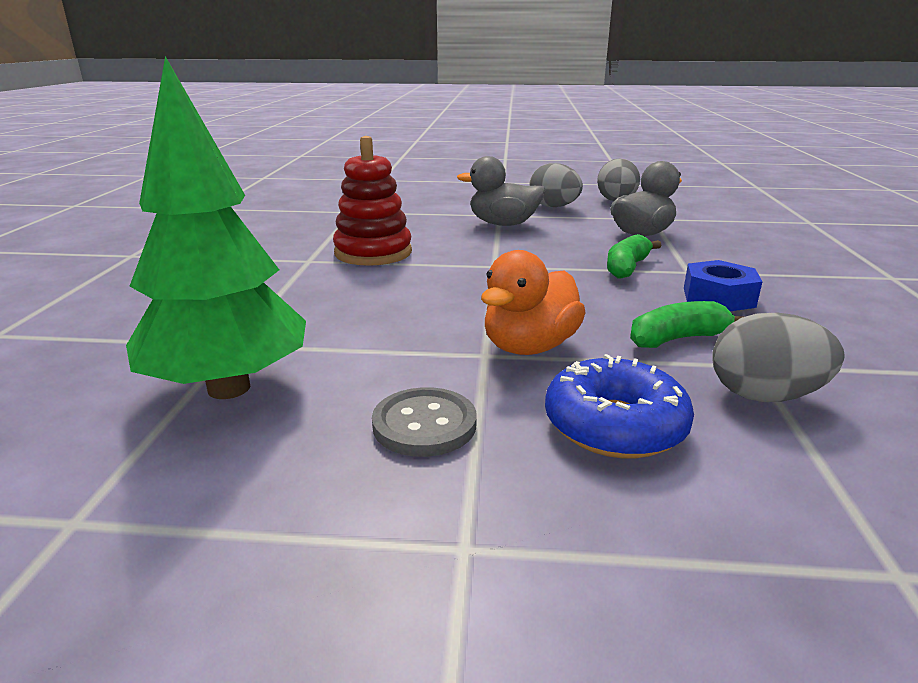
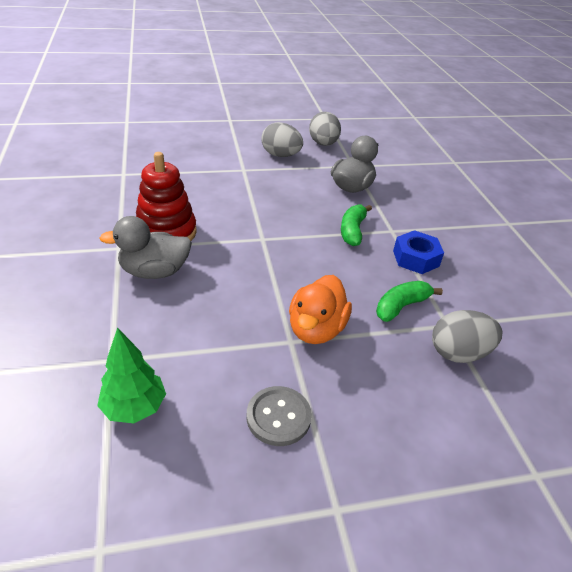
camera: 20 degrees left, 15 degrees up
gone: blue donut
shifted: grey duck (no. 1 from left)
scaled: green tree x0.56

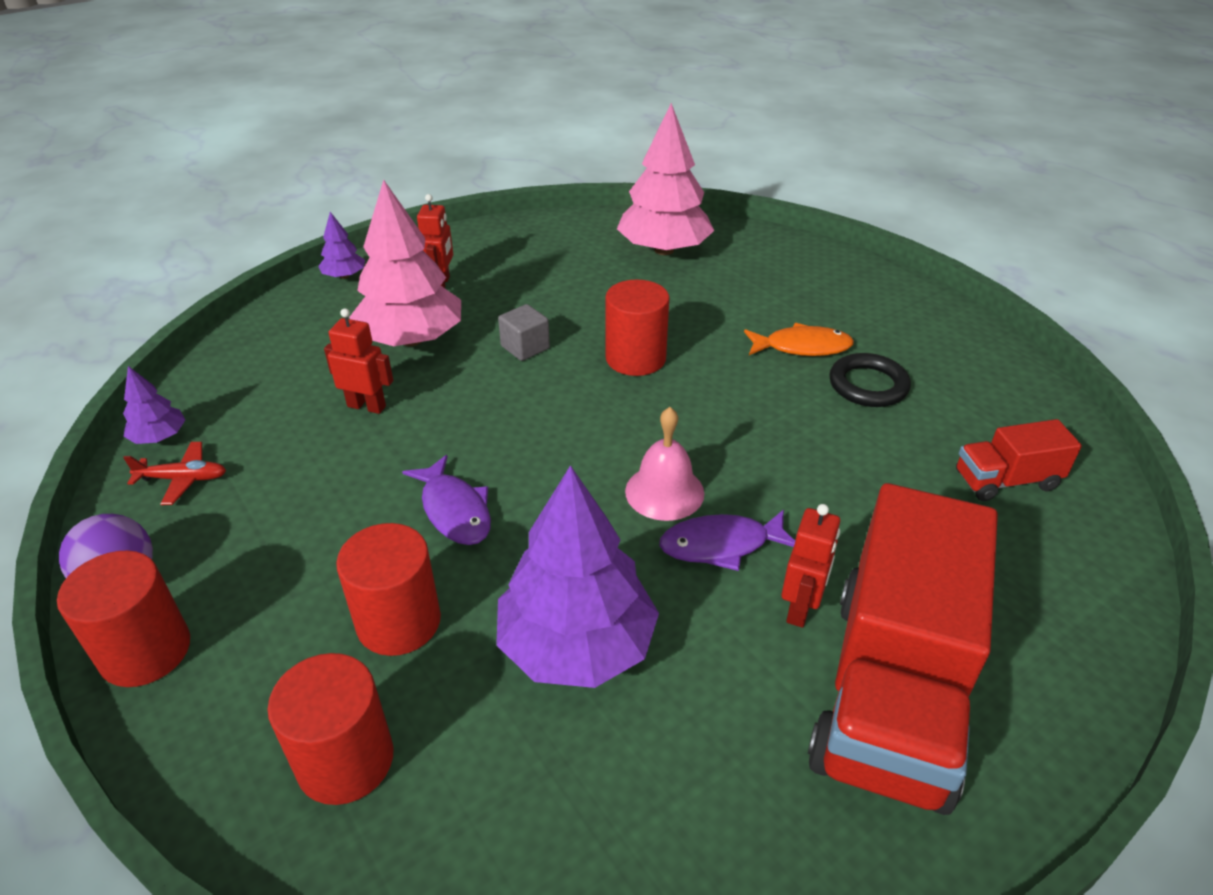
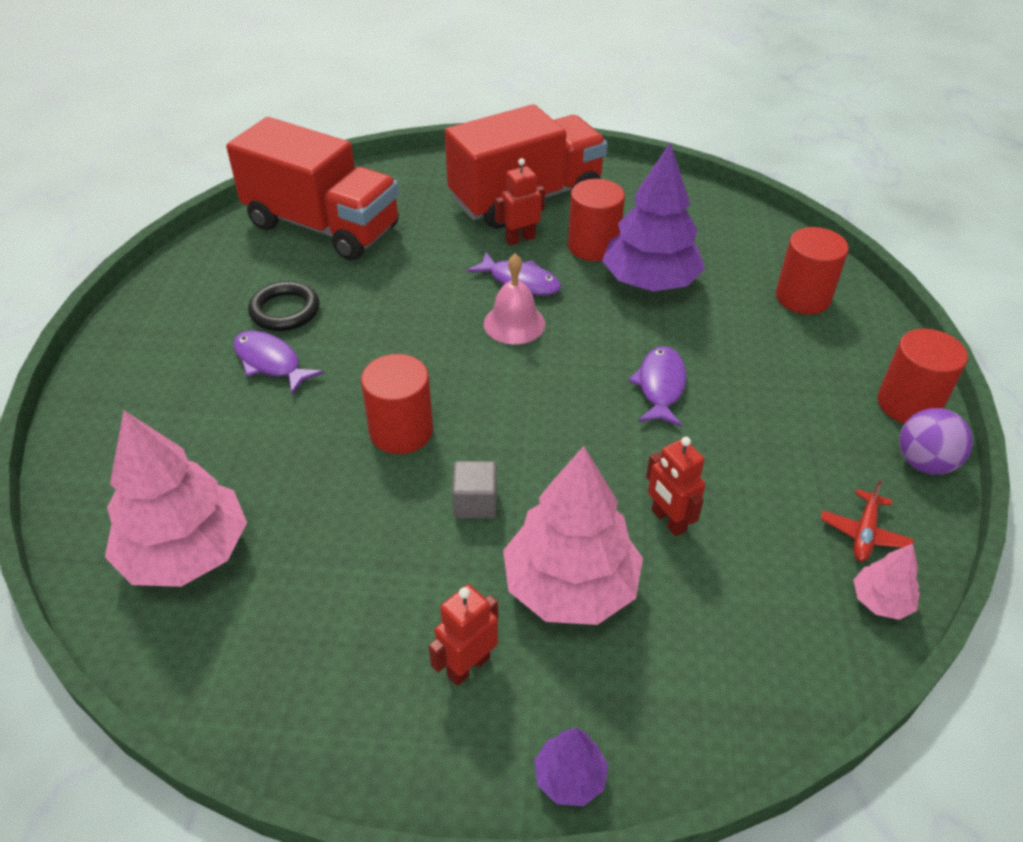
camera: 140 degrees left, 5 degrees up
shifted: red cylinder (no. 3 from left in the first image) to red cylinder (no. 2 from left)
repainted: purple tree (no. 1 from left) to pink tree (no. 3 from left); orange fish to purple fish (no. 1 from left)
rotated: red plane 105 degrees counterclockwise
scaled: red truck (no. 2 from left in the first image) x2.16

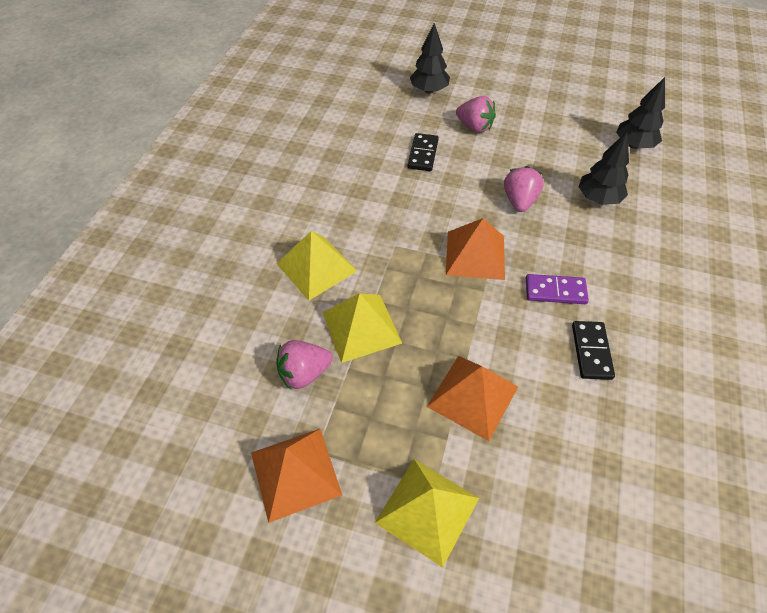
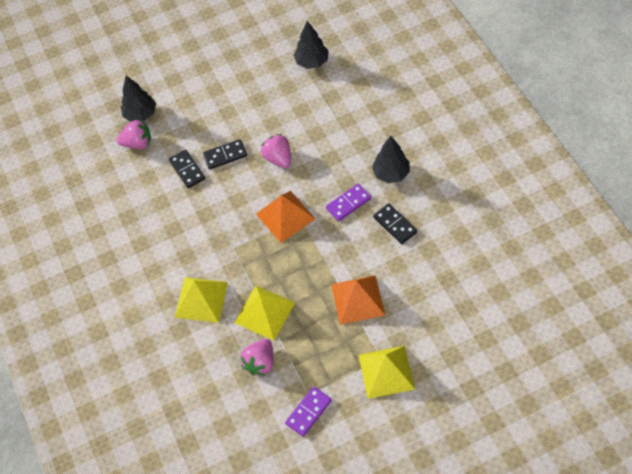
camera: 35 degrees left, 5 degrees up
new: black domino (no. 2 from left)
shifted: pink strawberry (no. 2 from left in the first image) to pink strawberry (no. 1 from left); black tree (no. 2 from left in the first image) to black tree (no. 3 from left)
swapped: orange pyramid (no. 1 from left) to purple domino (no. 1 from left)

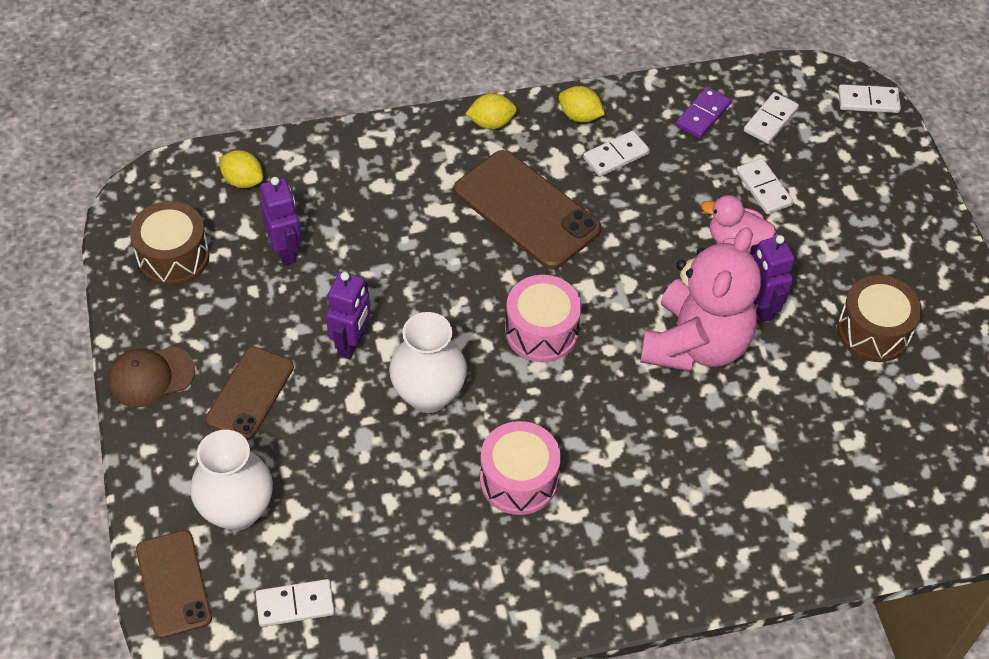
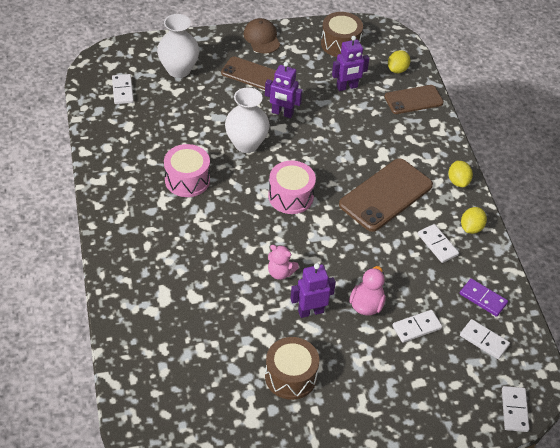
camera: 90 degrees right, 5 degrees down
shifted: brown phone (no. 1 from left in the first image) to brown phone (no. 3 from left)
scaled: pink teddy bear x0.42

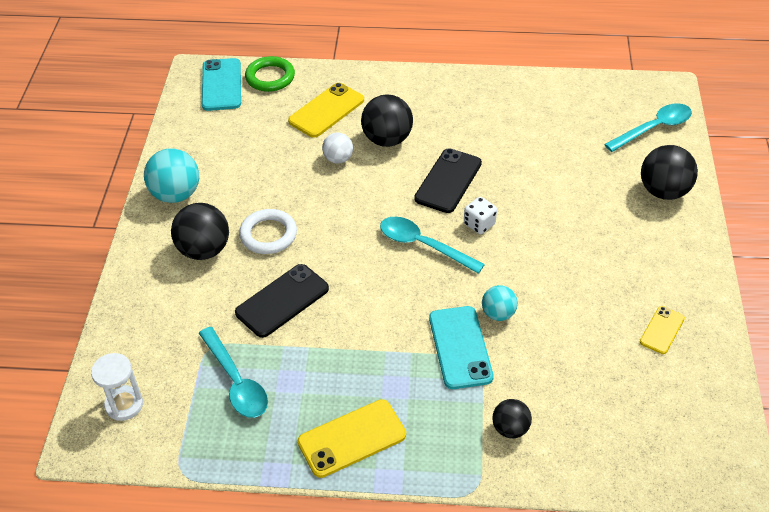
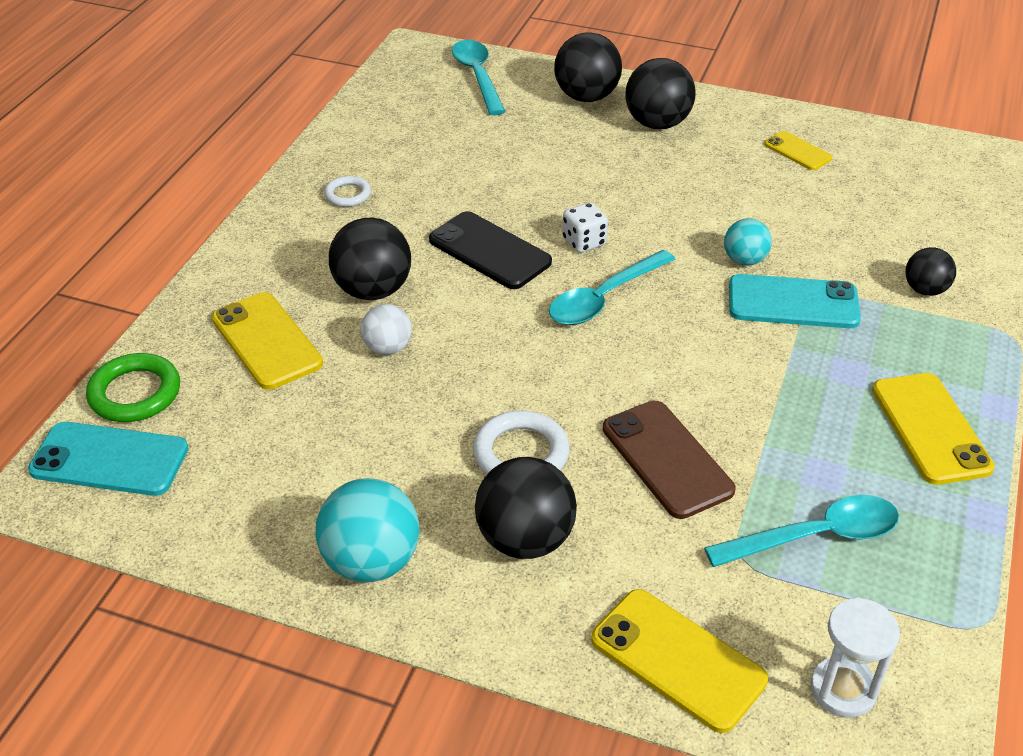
camera: 75 degrees left, 5 degrees down
new: white ring (no. 1 from left); yellow phone (no. 2 from left); black ball (no. 4 from left)
repainted: black phone (no. 1 from left) to brown phone

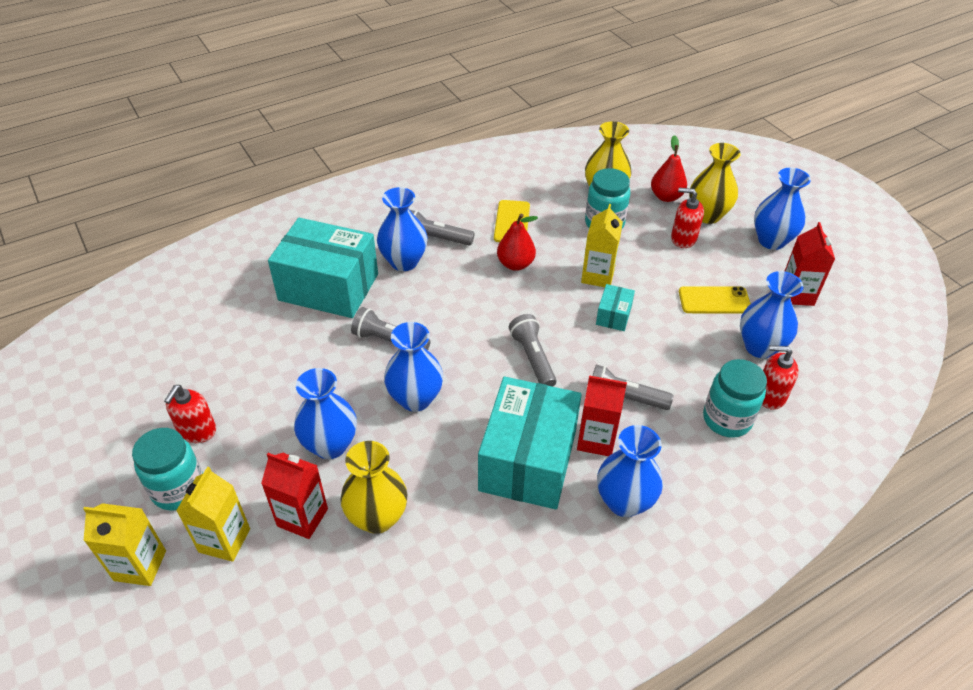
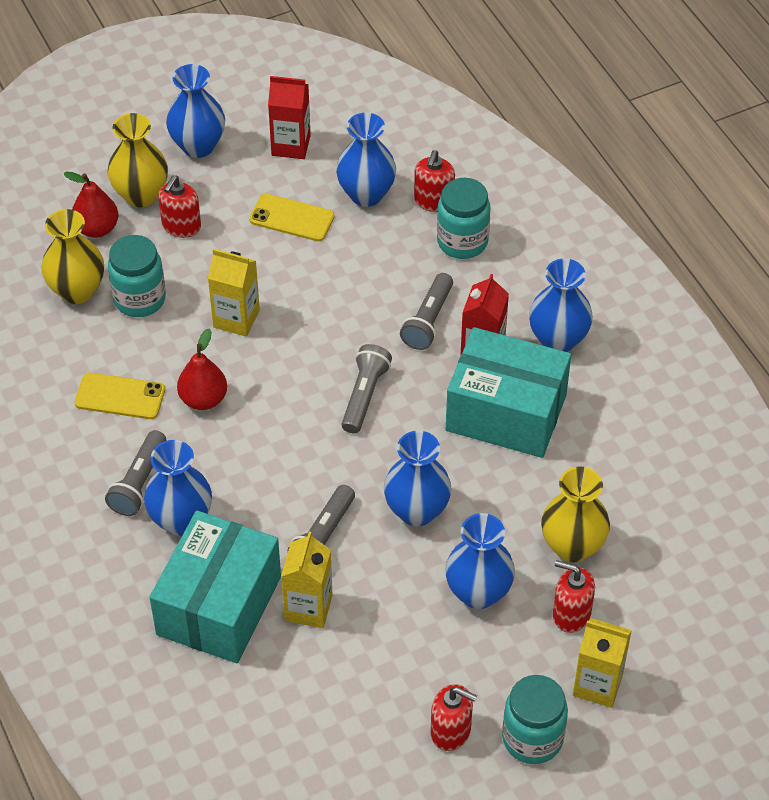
camera: 85 degrees left, 5 degrees up
gone: turquoise box (no. 3 from left)
shifted: yellow carton (no. 1 from left in the first image) to yellow carton (no. 2 from left)
swapped: red carton (no. 1 from left) to red soap dispenser (no. 4 from left)
rotated: grey flashlight (no. 3 from left) 120 degrees clockwise; yellow phone (no. 2 from left) 75 degrees counterclockwise

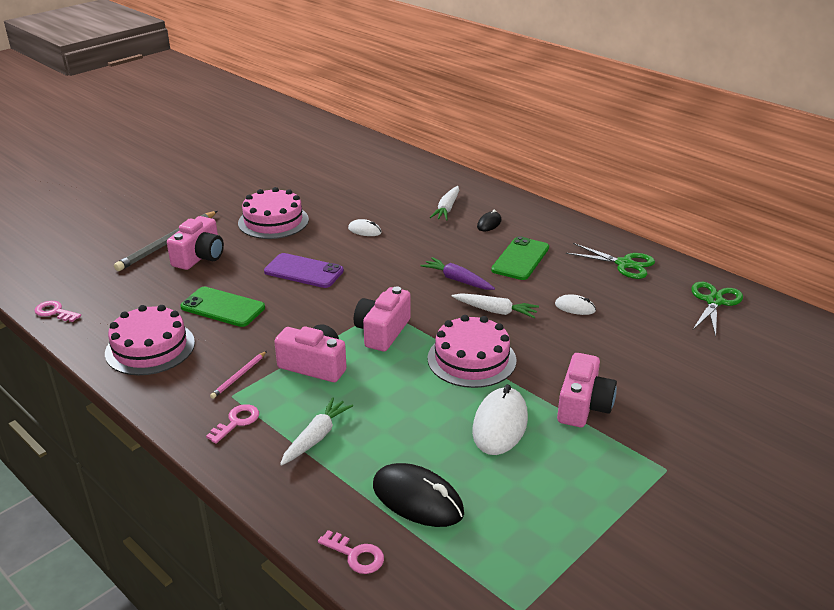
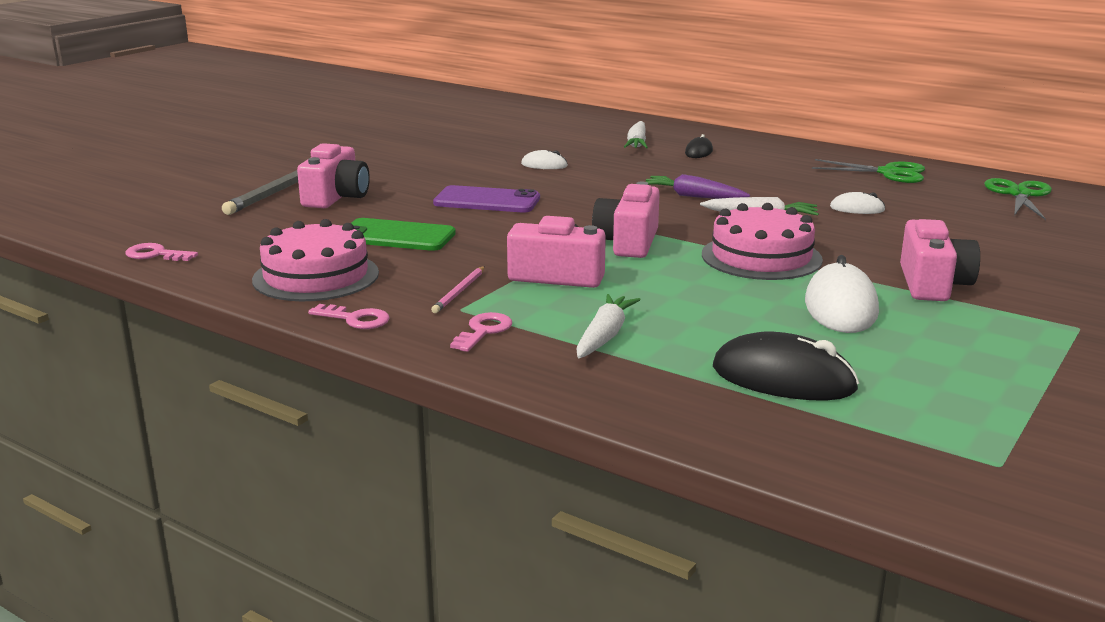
camera: 10 degrees left, 10 degrees down
gone: pink cake (no. 2 from left); green phone (no. 2 from left)
shifted: pink key (no. 3 from left in the first image) to pink key (no. 2 from left)

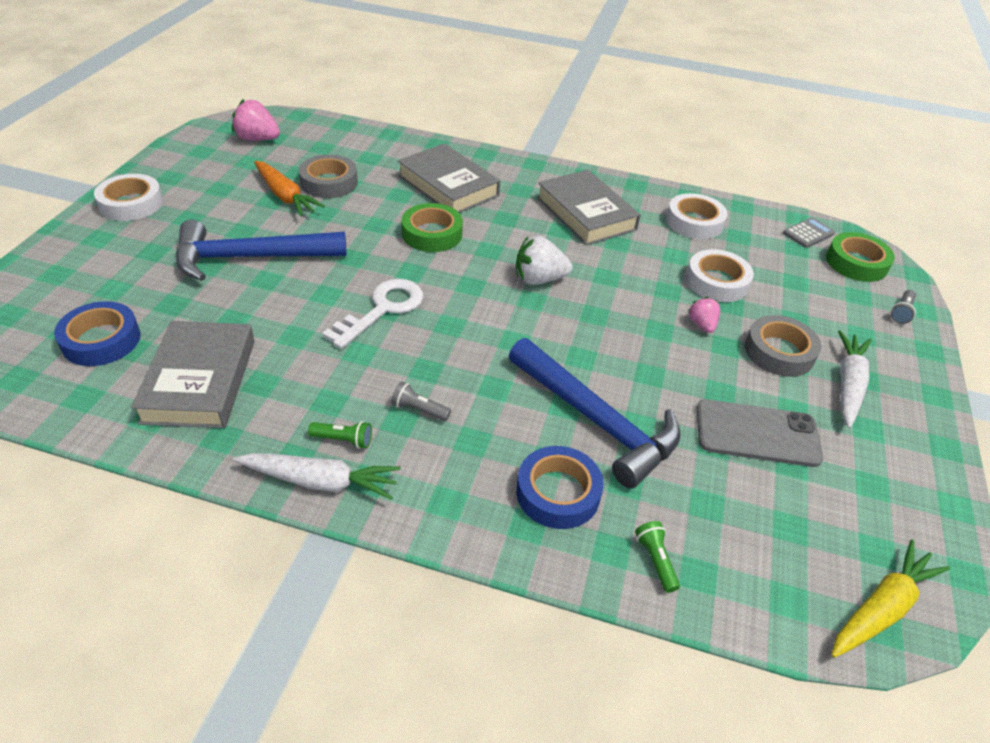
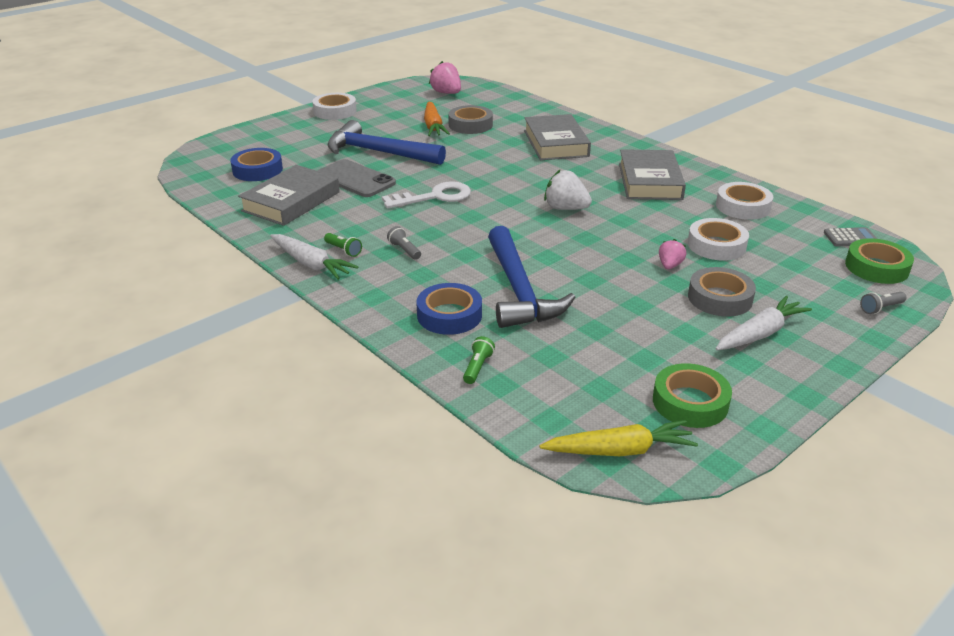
camera: 35 degrees right, 10 degrees down
shifted: green tape (no. 1 from left); grey phone

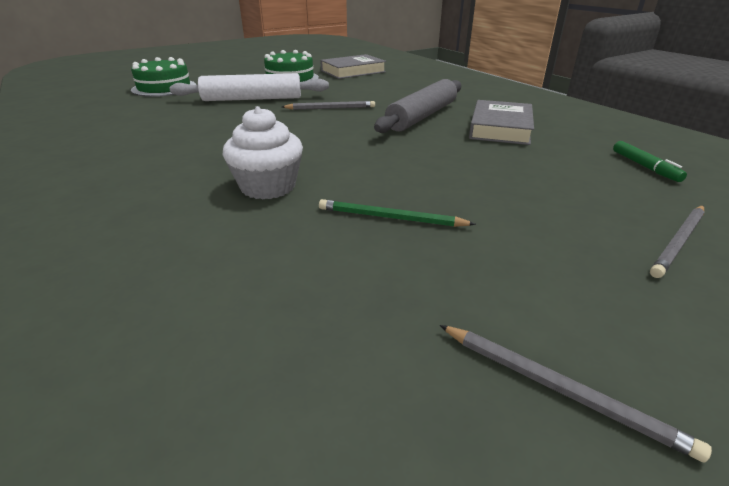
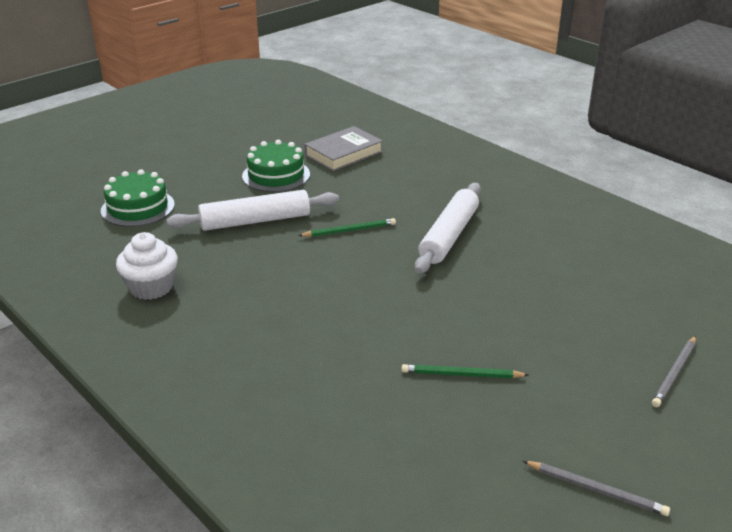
camera: 10 degrees left, 0 degrees up
gone: grey book (no. 2 from left); green marker
shifted: white cupcake
repainted: grey pencil (no. 1 from left) to green pencil (no. 1 from left); grey rolling pin to white rolling pin (no. 2 from left)

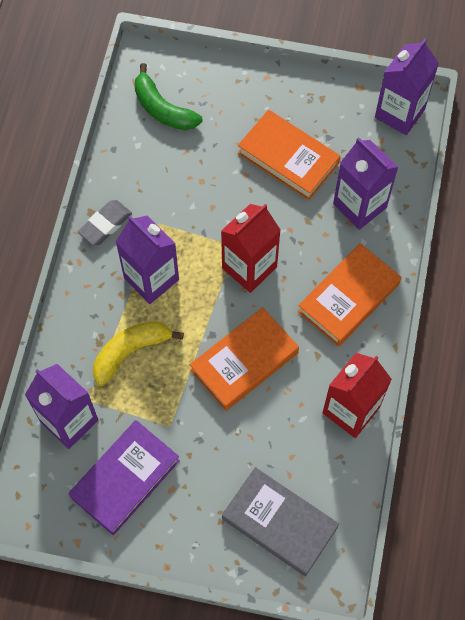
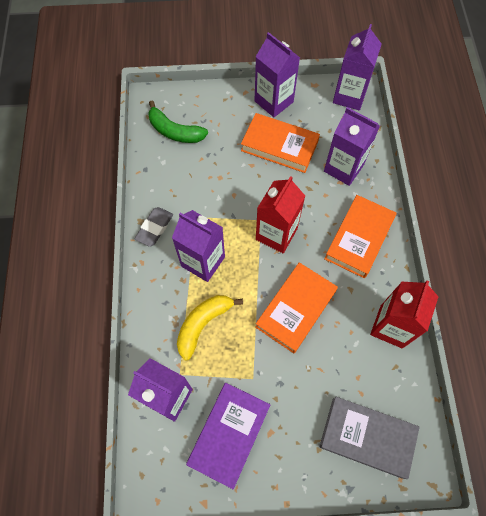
camera: 15 degrees left, 0 degrees up
new: purple carton (no. 3 from left)

